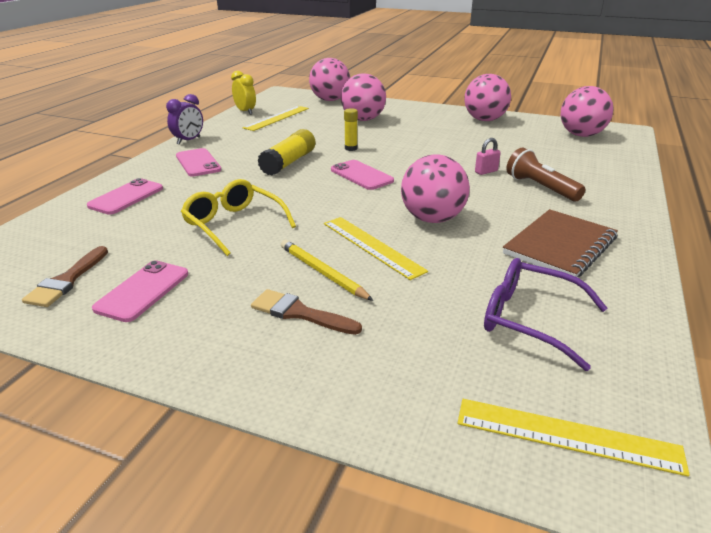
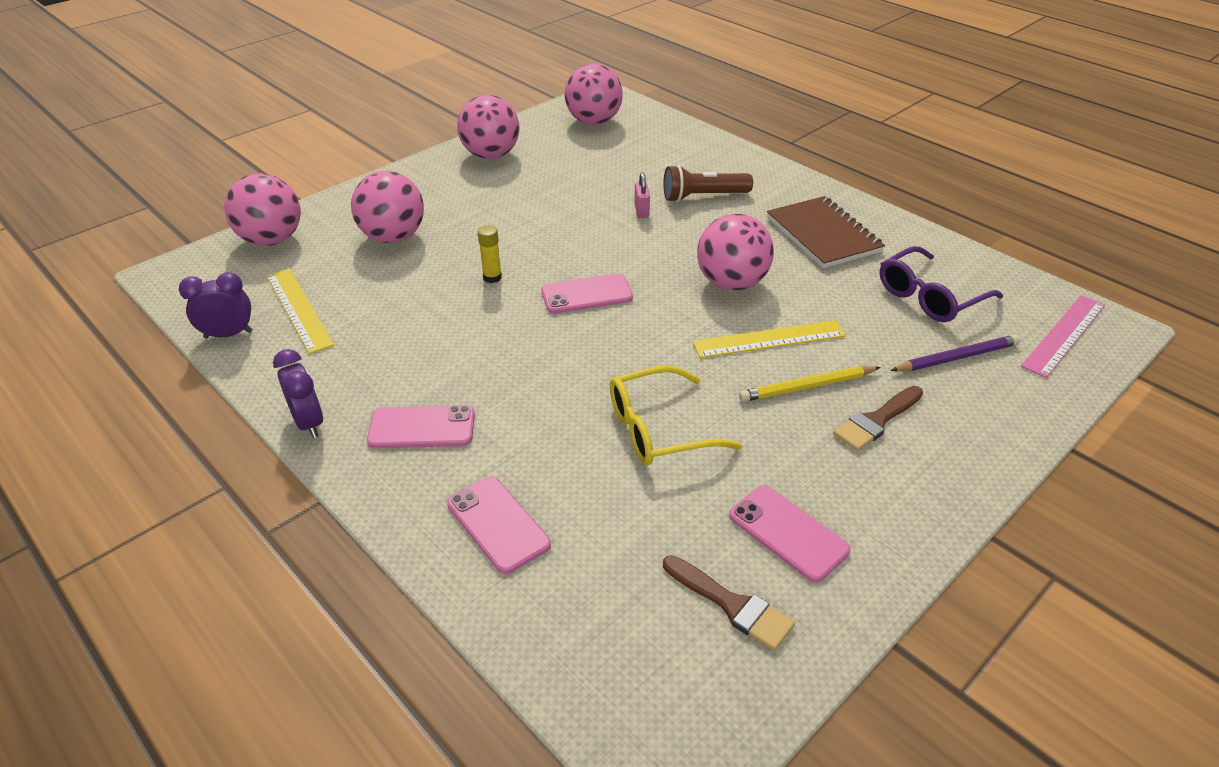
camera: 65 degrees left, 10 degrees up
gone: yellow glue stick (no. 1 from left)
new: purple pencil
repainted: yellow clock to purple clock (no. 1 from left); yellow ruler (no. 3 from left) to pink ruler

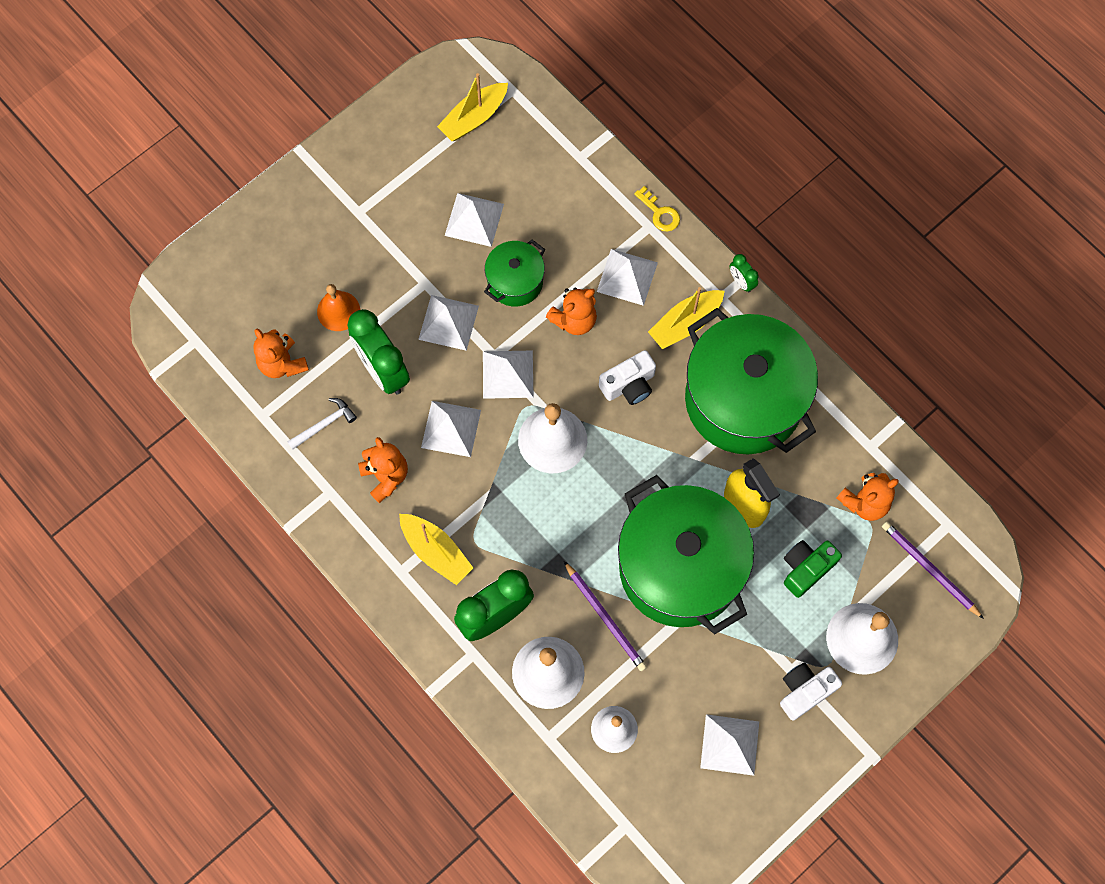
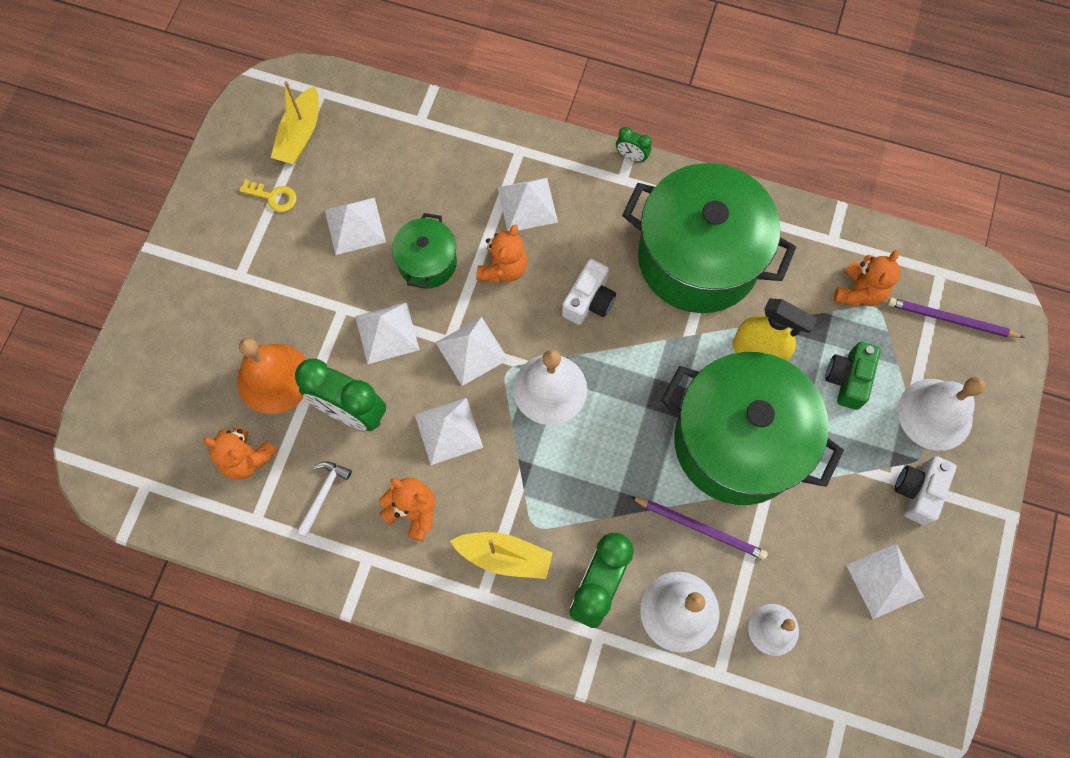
camera: 30 degrees left, 0 degrees up
gone: yellow boat (no. 3 from left)
shifted: yellow key
scaled: orange bell x1.57

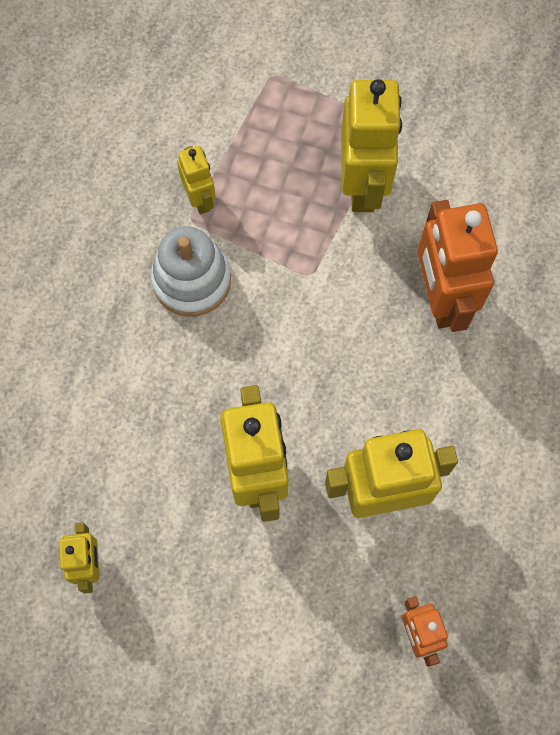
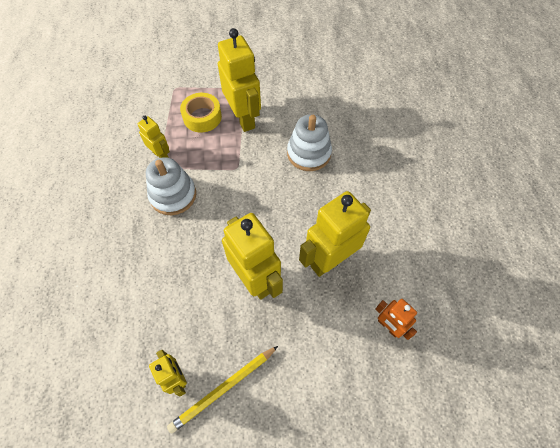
camera: 25 degrees left, 10 degrees down
new: yellow pencil; yellow tape
swapped: orange robot (no. 2 from left) to white stacking toy (no. 2 from left)

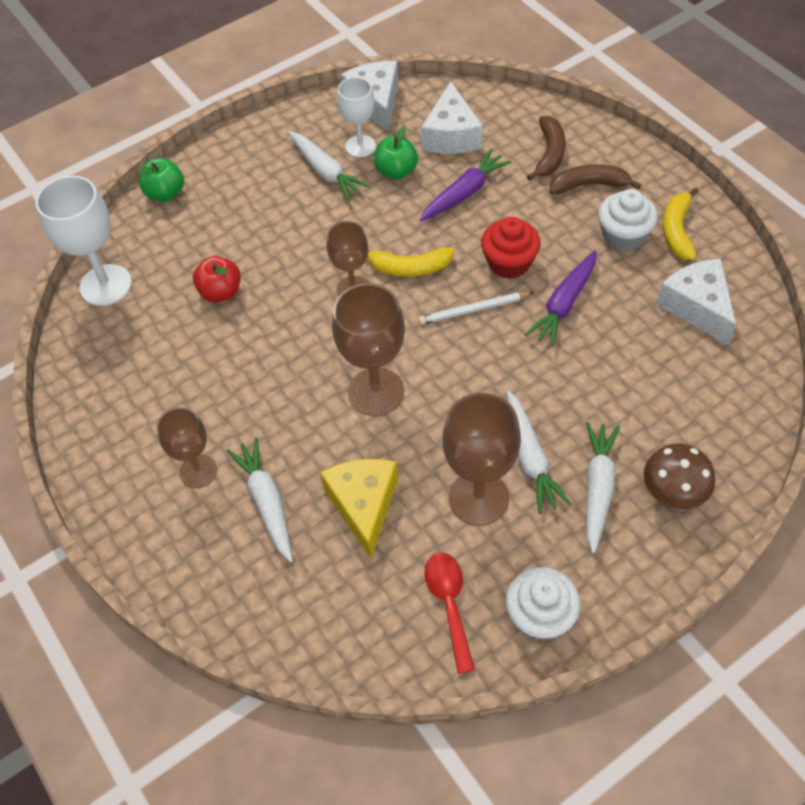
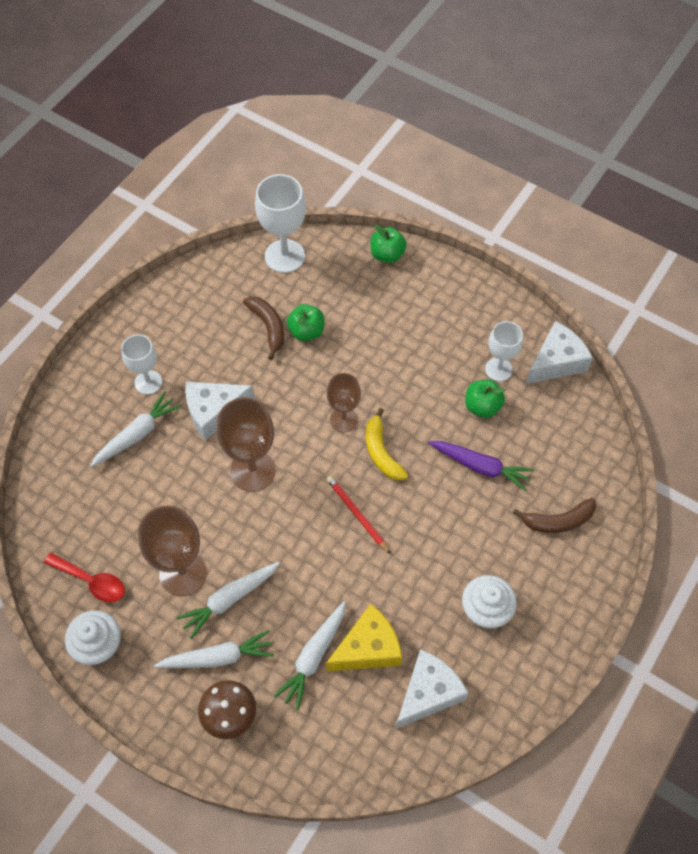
camera: 65 degrees right, 5 degrees up
gone: red cupcake; purple carrot (no. 2 from left); yellow banana (no. 2 from left)
shifted: white carrot (no. 2 from left in the first image) to white carrot (no. 4 from left); yellow cheese; white cheese (no. 2 from left in the first image) to white cheese (no. 1 from left); brown banana (no. 2 from left in the first image) to brown banana (no. 1 from left)
repainted: brown goblet (no. 1 from left) to white goblet (no. 1 from left); red apple to green apple (no. 1 from left); white pencil to red pencil
rotated: red spoon 60 degrees clockwise

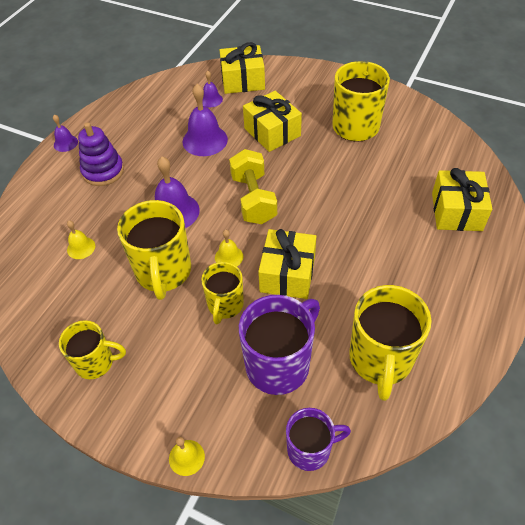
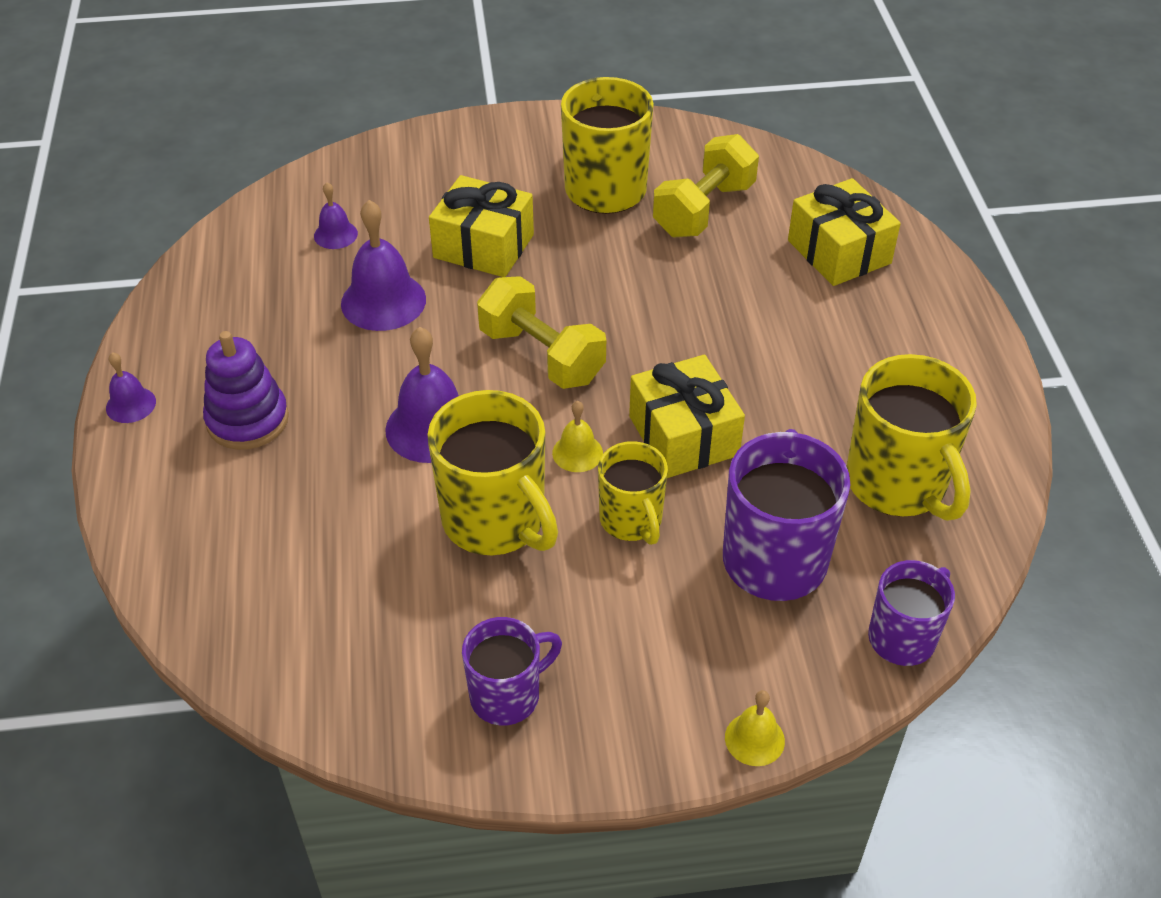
camera: 35 degrees left, 5 degrees down
gone: yellow bell (no. 1 from left); yellow gift (no. 1 from left)
new: yellow dumbbell (no. 2 from left)
repainted: yellow mug (no. 1 from left) to purple mug (no. 1 from left)

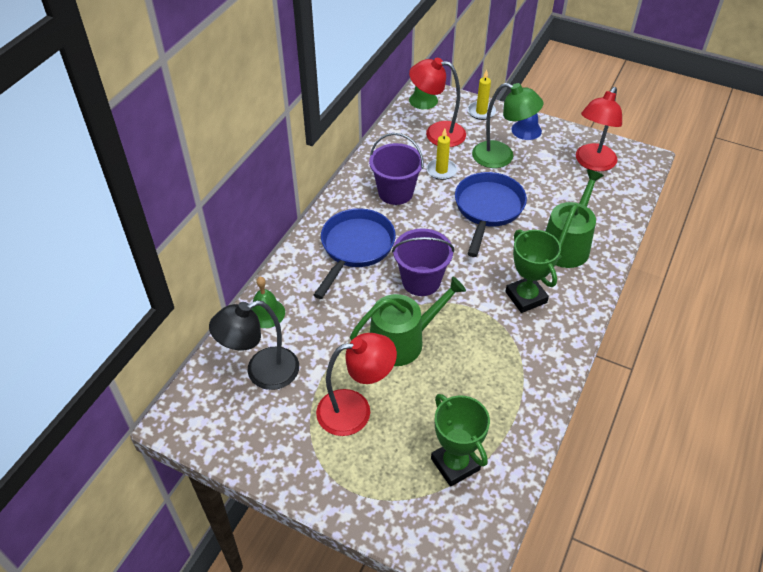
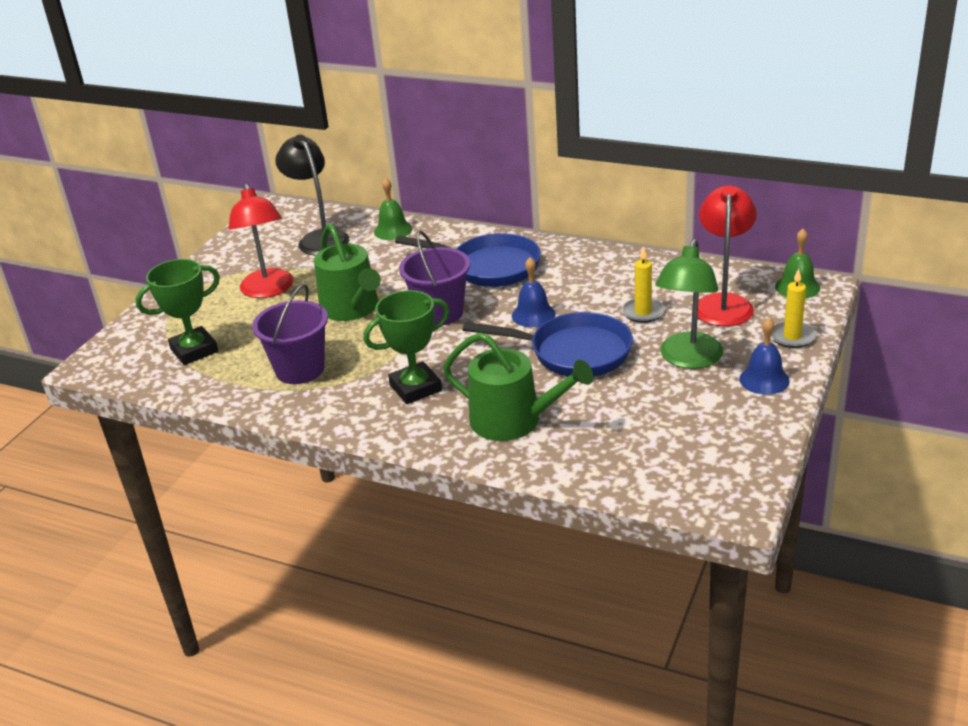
camera: 90 degrees right, 15 degrees down
gone: red lamp (no. 3 from left)
new: blue bell (no. 1 from left)
shifted: purple bucket (no. 1 from left)

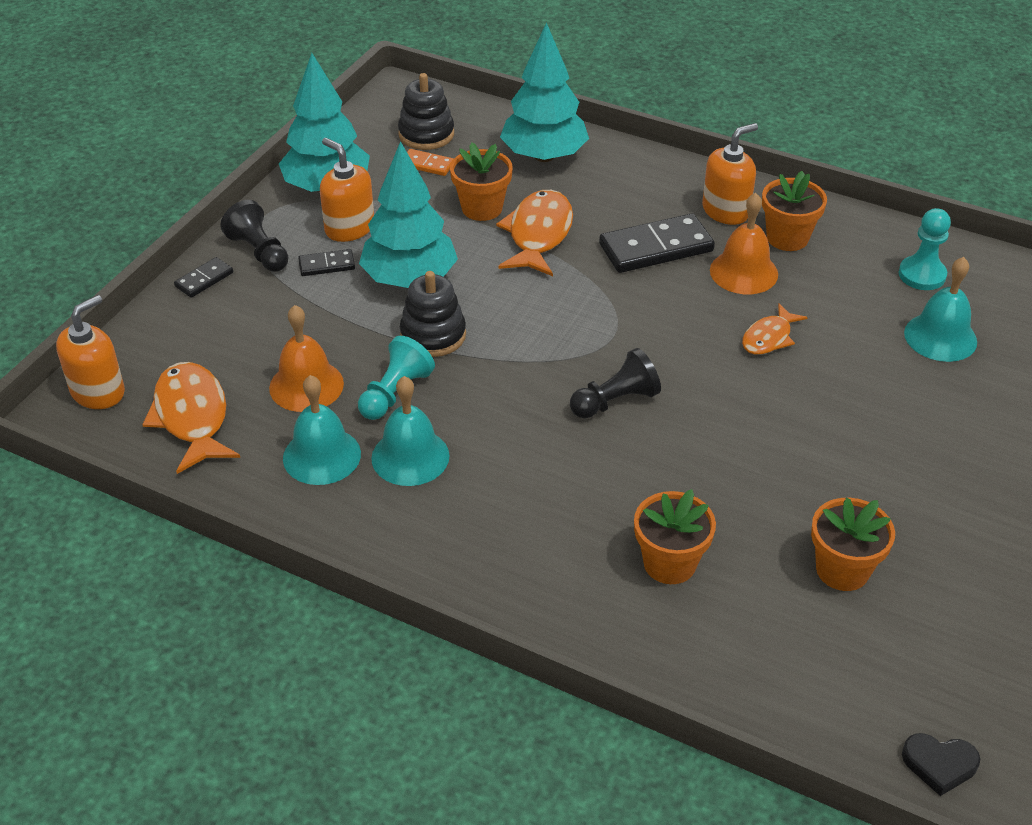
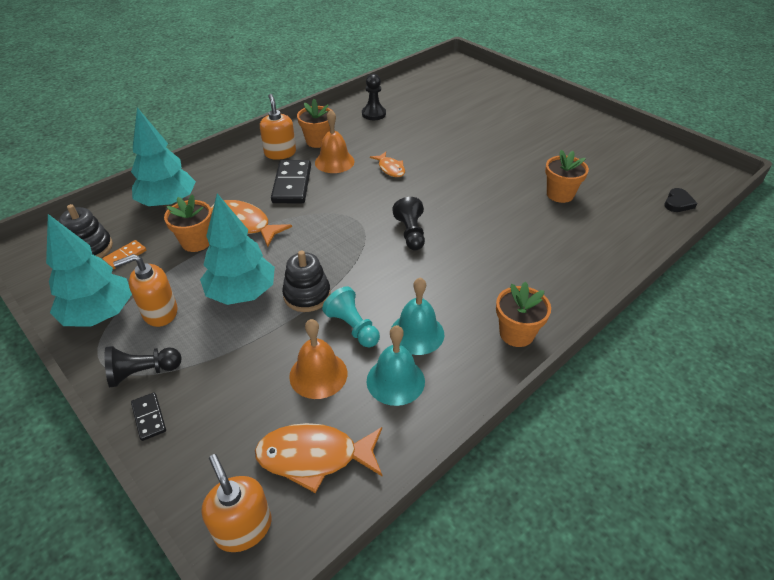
camera: 70 degrees left, 0 degrees up
gone: black domino (no. 2 from left); turquoise bell (no. 3 from left)
shifted: orange flower pot (no. 2 from left in the first image) to orange flower pot (no. 3 from left)
repainted: turquoise pawn (no. 2 from left) to black pawn (no. 2 from left)

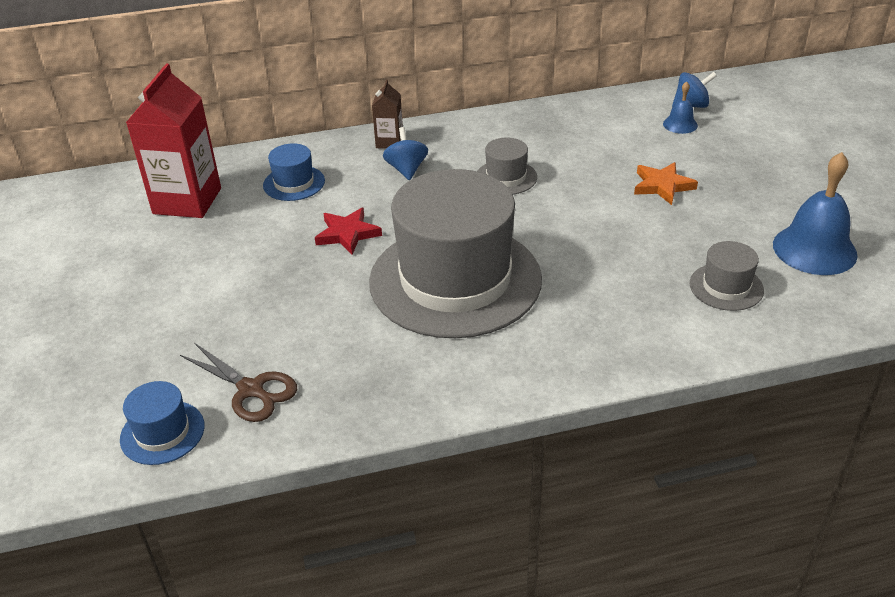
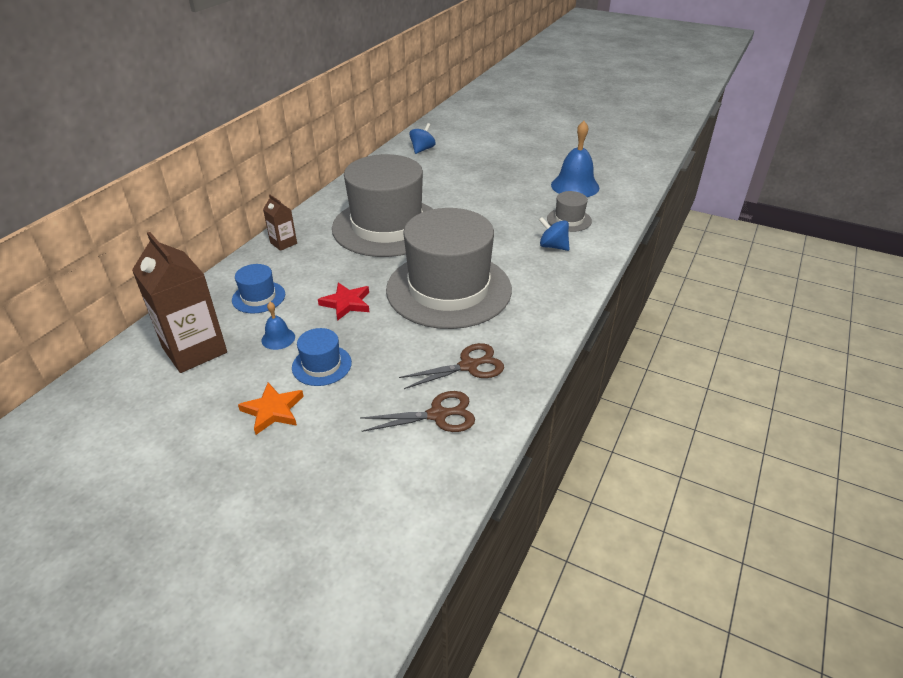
camera: 50 degrees left, 0 degrees up
new: brown scissors (no. 2 from left)
shifted: blue hat (no. 1 from left in the first image) to blue hat (no. 2 from left); blue spinning top (no. 1 from left in the first image) to blue spinning top (no. 2 from left); orange star; blue bell (no. 1 from left)
repainted: red carton to brown carton (no. 1 from left)
scaled: grey hat (no. 2 from left in the first image) x2.43

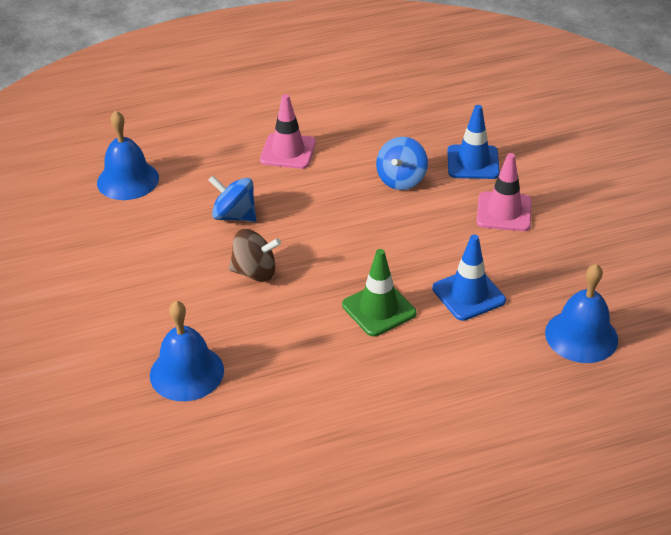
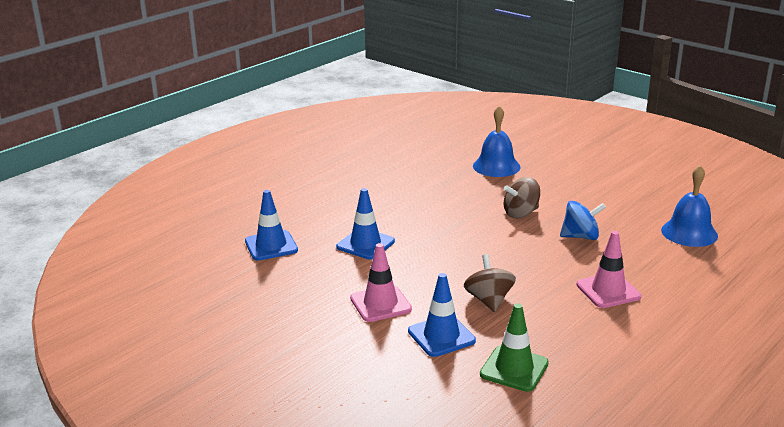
camera: 150 degrees right, 15 degrees down
shifted: green traffic cone
swapped: blue bell (no. 3 from left) to blue traffic cone (no. 1 from left)
repainted: blue spinning top (no. 2 from left) to brown spinning top (no. 1 from left)

